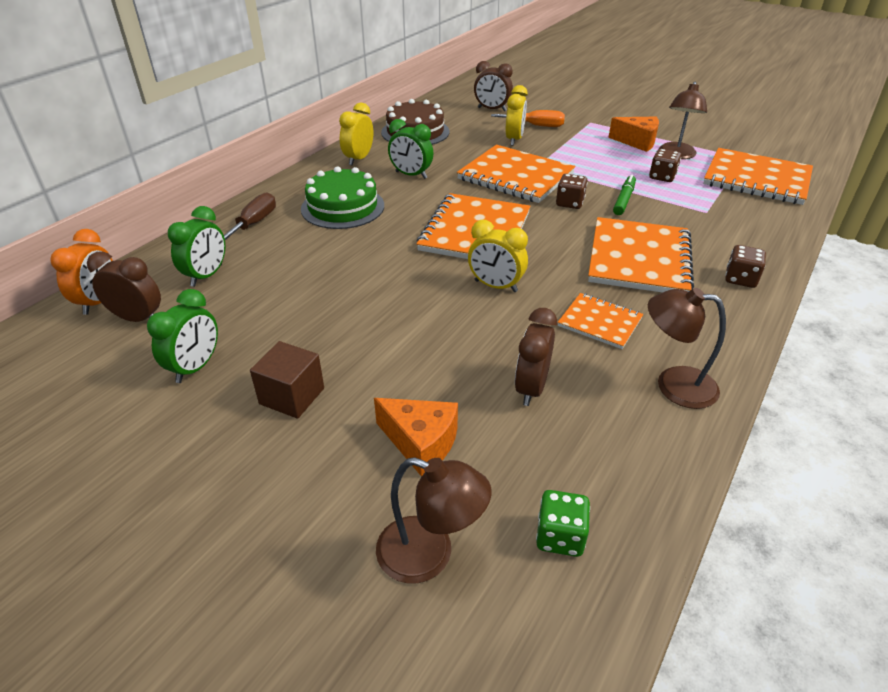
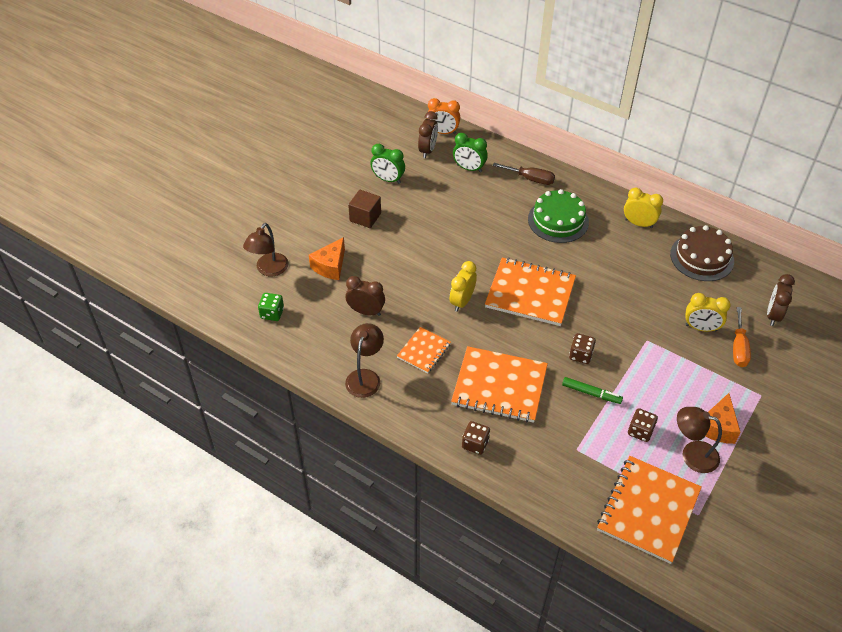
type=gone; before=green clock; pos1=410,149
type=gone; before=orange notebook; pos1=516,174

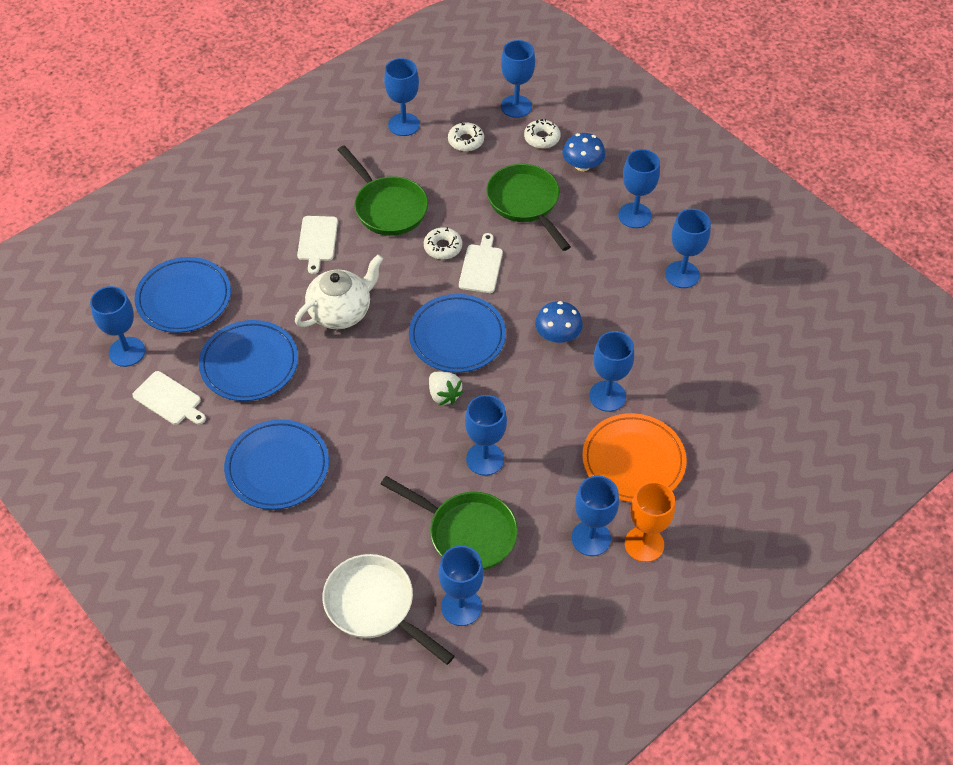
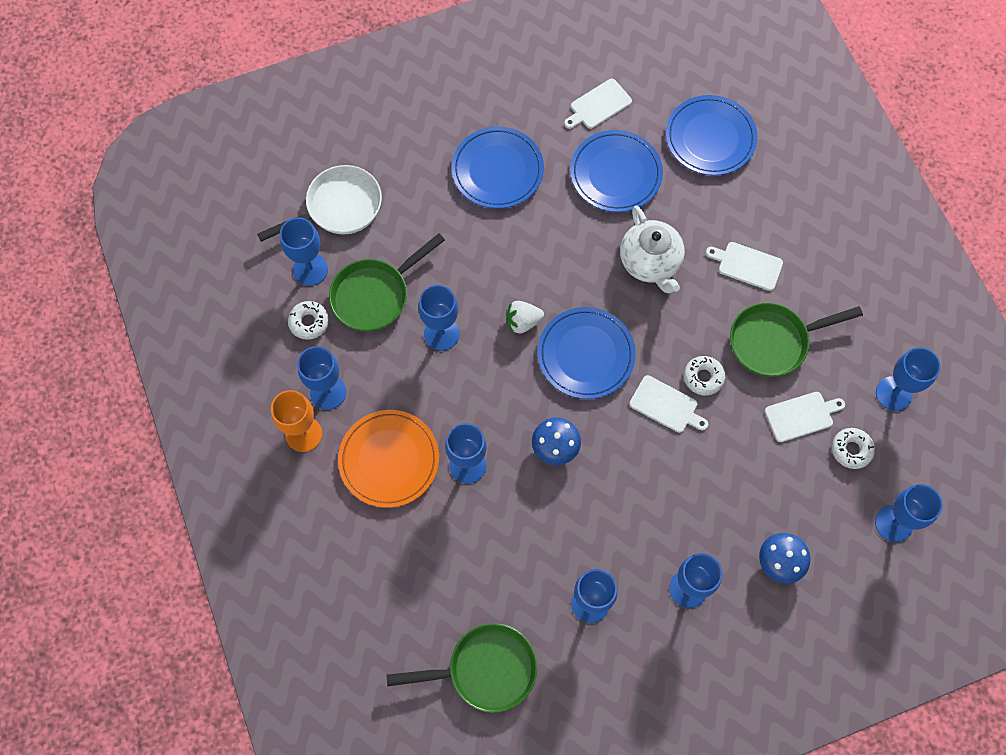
type=gone; before=blue goblet; pos1=117,326
type=shifted; before=green pan; pos1=528,207; pos2=461,668
type=shifted; before=white donut; pos1=542,134; pos2=308,320
type=new; after=white cutting board; pos2=805,417

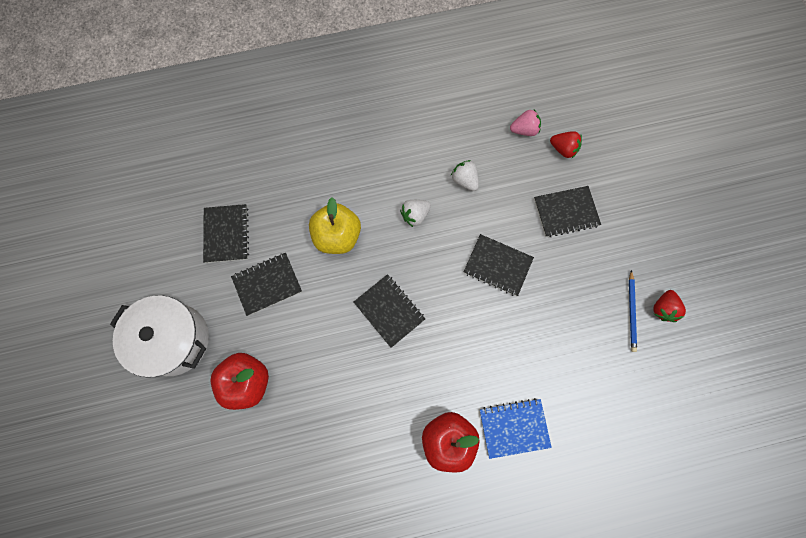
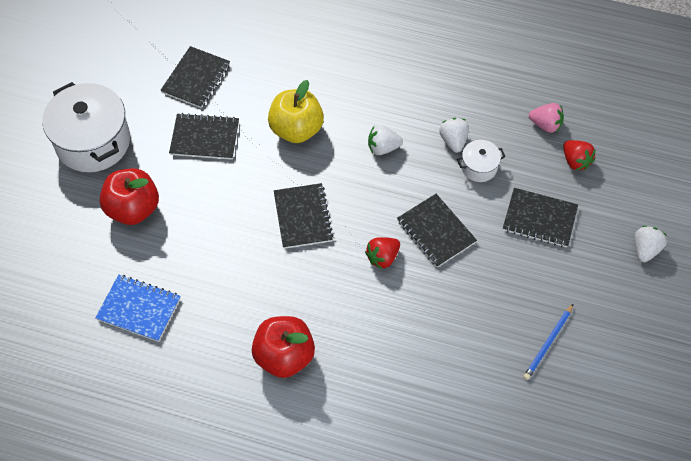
type=shifted; before=blue notebook; pos1=516,428; pos2=138,308
type=shifted; before=red strawberry; pos1=669,306; pos2=382,253
type=new; after=white pot; pos2=481,161
type=new; after=white strawberry; pos2=651,244

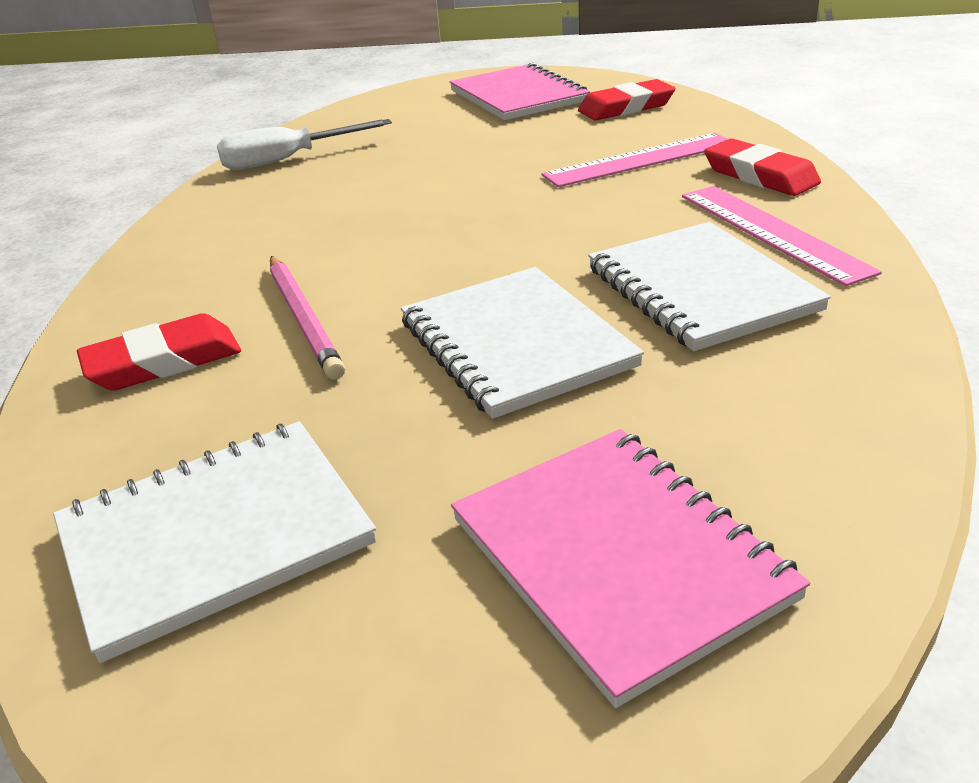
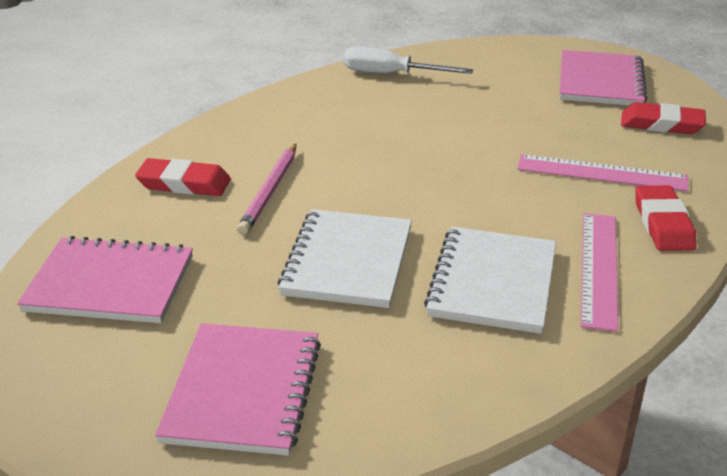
type=repainted; before=white notebook; after=pink notebook; pos1=214,542; pos2=105,279

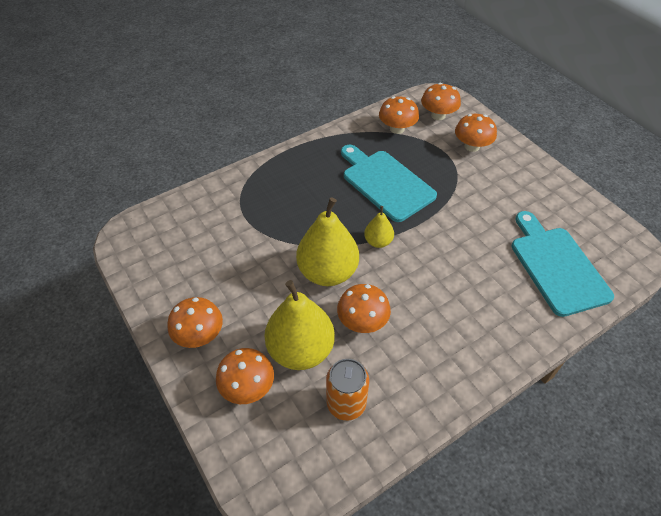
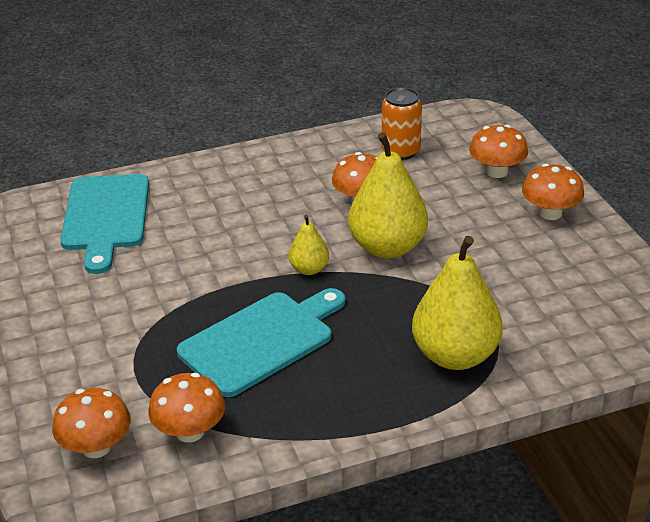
type=shifted; before=yellow pear; pos1=300,325; pos2=457,303
type=rotated; before=turquoise cutting board; pos1=389,183; pos2=261,342; turn=-105
type=gone; before=orange mushroom; pos1=476,133

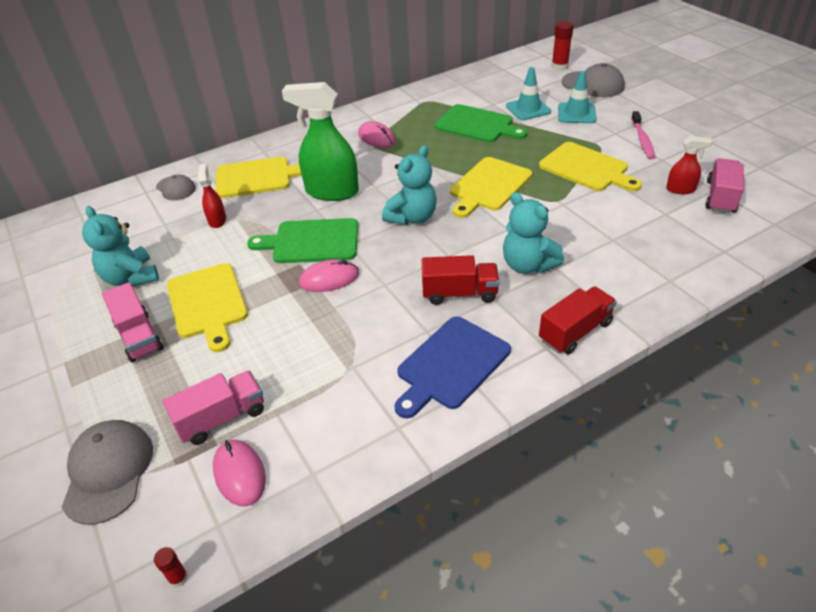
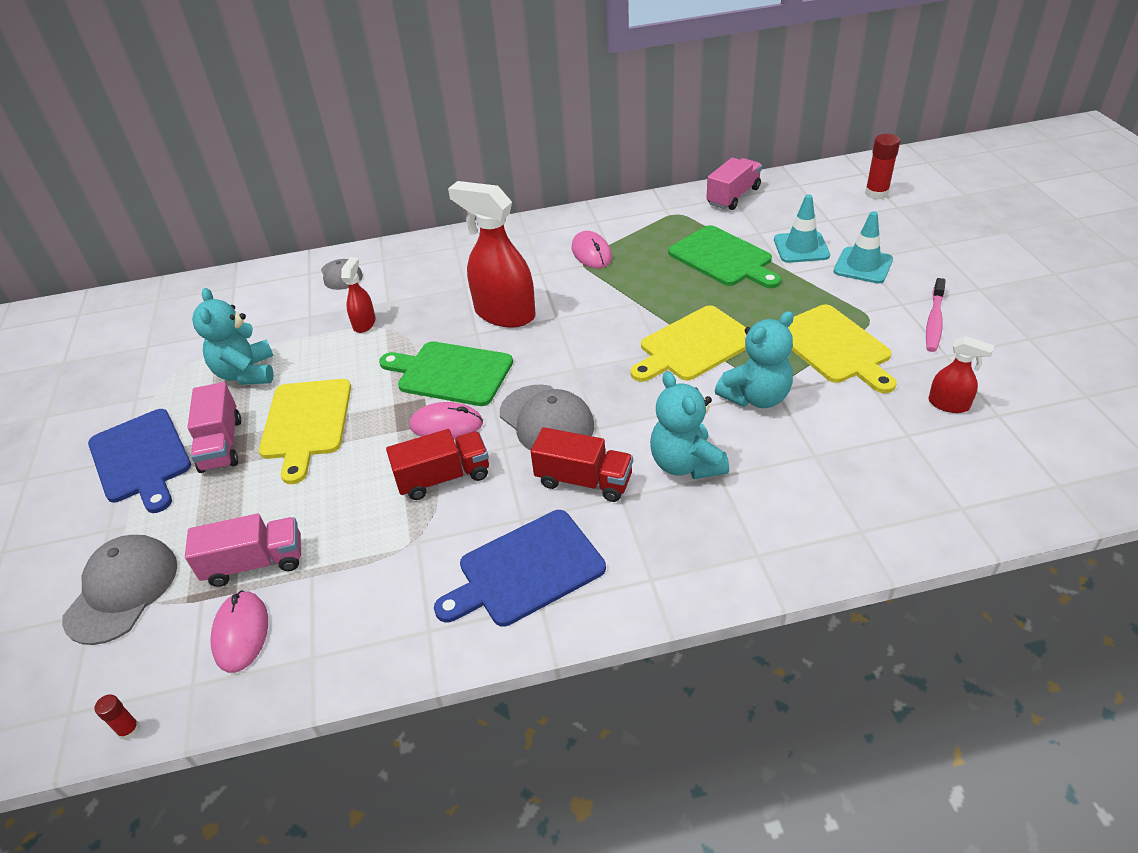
type=gone; before=yellow cutting board; pos1=259,177
type=repainted; before=green spray bottle; after=red spray bottle; pos1=320,141; pos2=492,254
type=shifted; before=turquoise teddy bear; pos1=409,185; pos2=754,359
type=shifted; before=red truck; pos1=578,320; pos2=437,464
type=shifted; before=grey cap; pos1=593,80; pos2=547,418
type=shifted; before=pink truck; pos1=724,185; pos2=734,184
type=new; after=blue cutting board; pos2=139,461

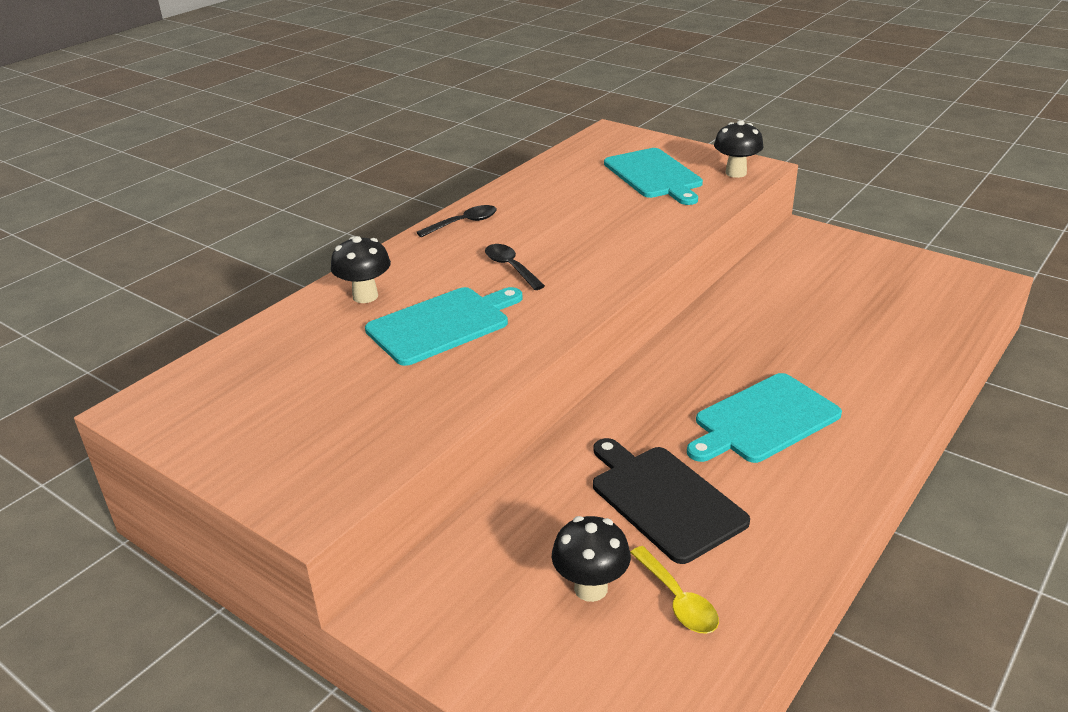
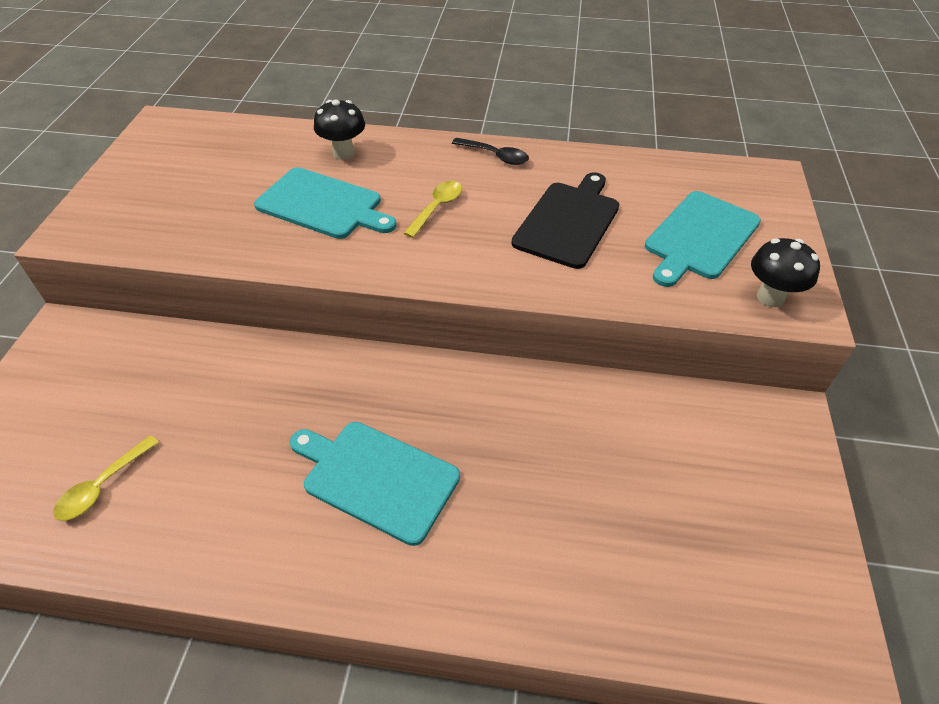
type=repainted; before=black spoon; after=yellow spoon; pos1=515,267; pos2=432,209
type=gone; before=black mushroom; pos1=591,559
type=shifted; before=black cutting board; pos1=671,501; pos2=565,220

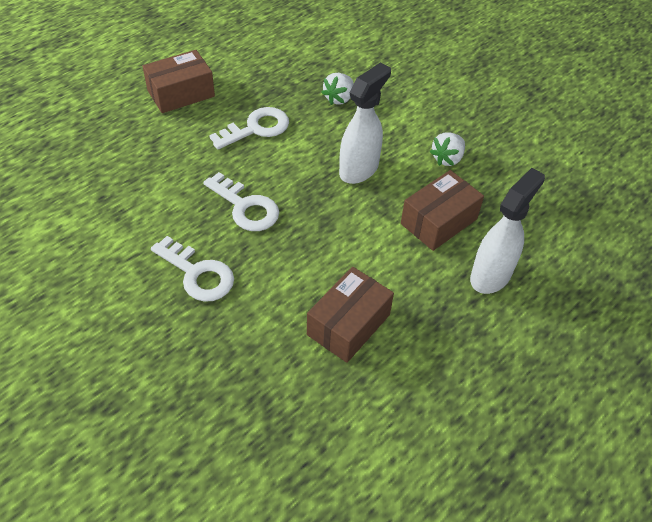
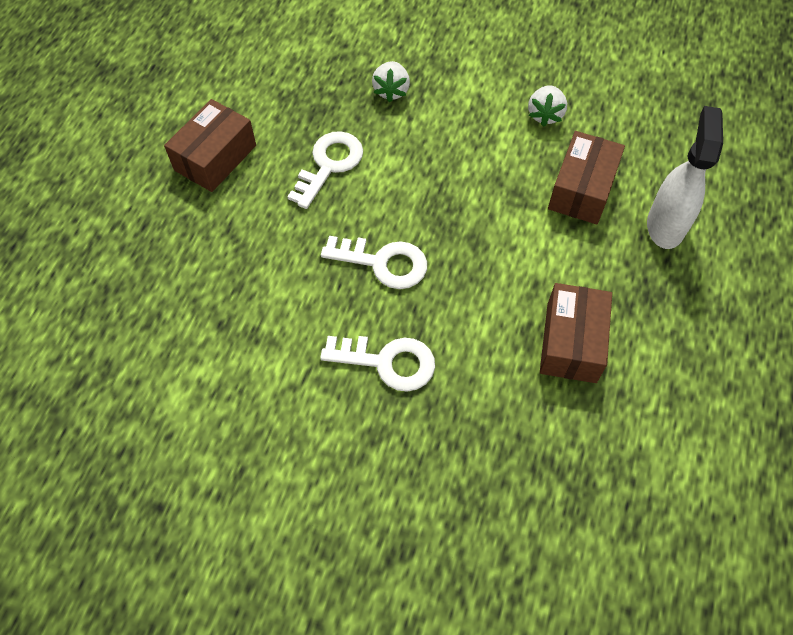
type=gone; before=white spray bottle; pos1=365,123

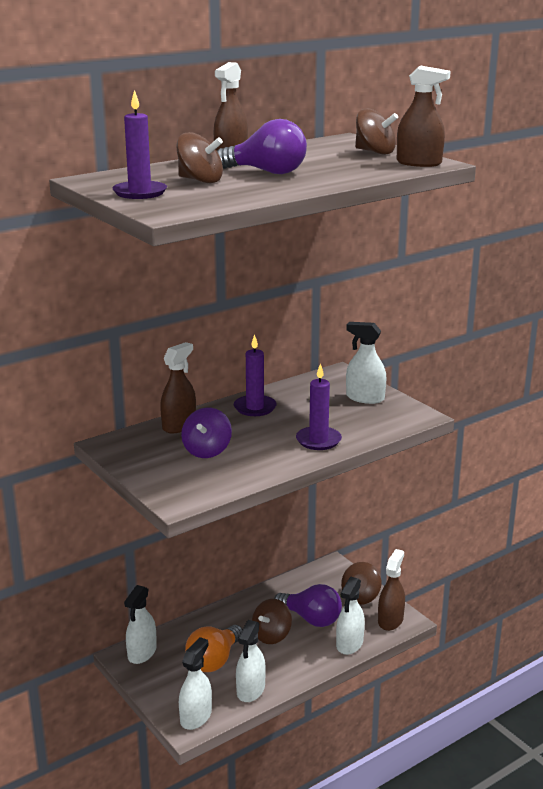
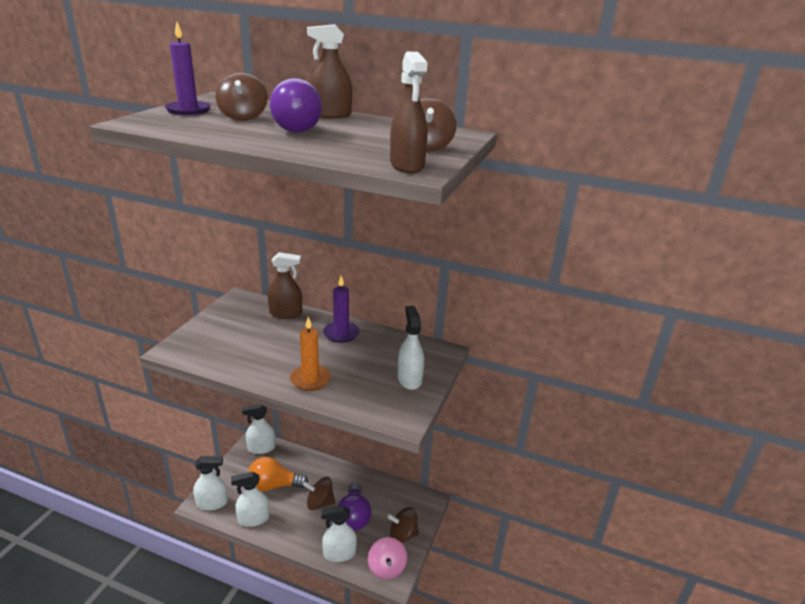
type=gone; before=purple spinning top; pos1=206,433
type=repainted; before=purple candle; after=orange candle; pos1=319,407; pos2=310,354
type=swapped; before=brown spray bottle; after=pink spinning top; pos1=391,590; pos2=387,558

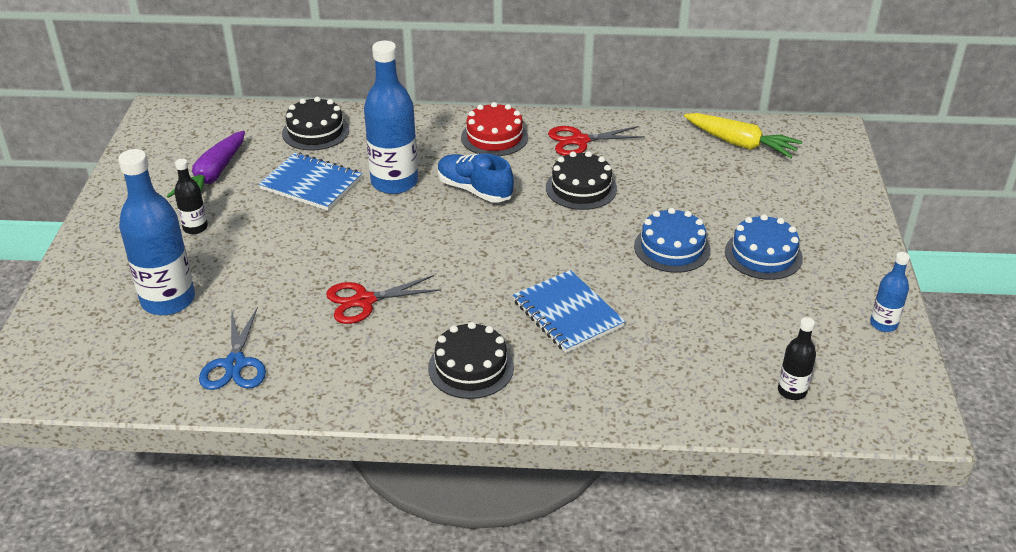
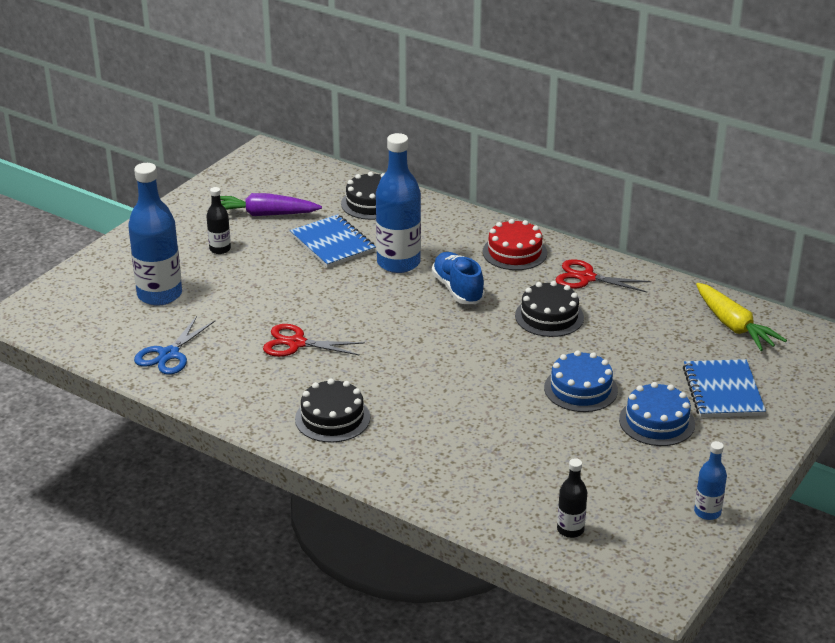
type=rotated; before=purple carrot; pos1=206,164; pos2=271,204; turn=45
type=shifted; before=blue notebook; pos1=569,311; pos2=724,388

